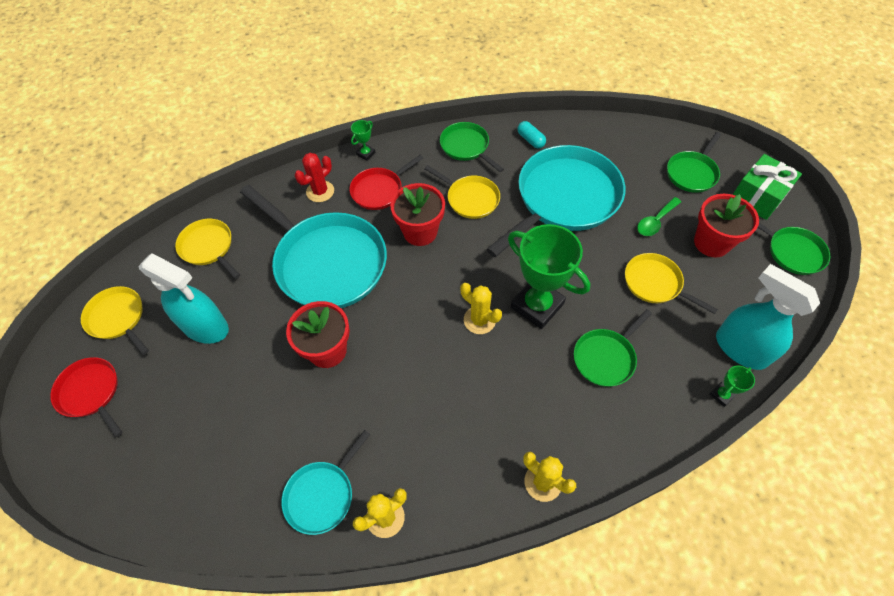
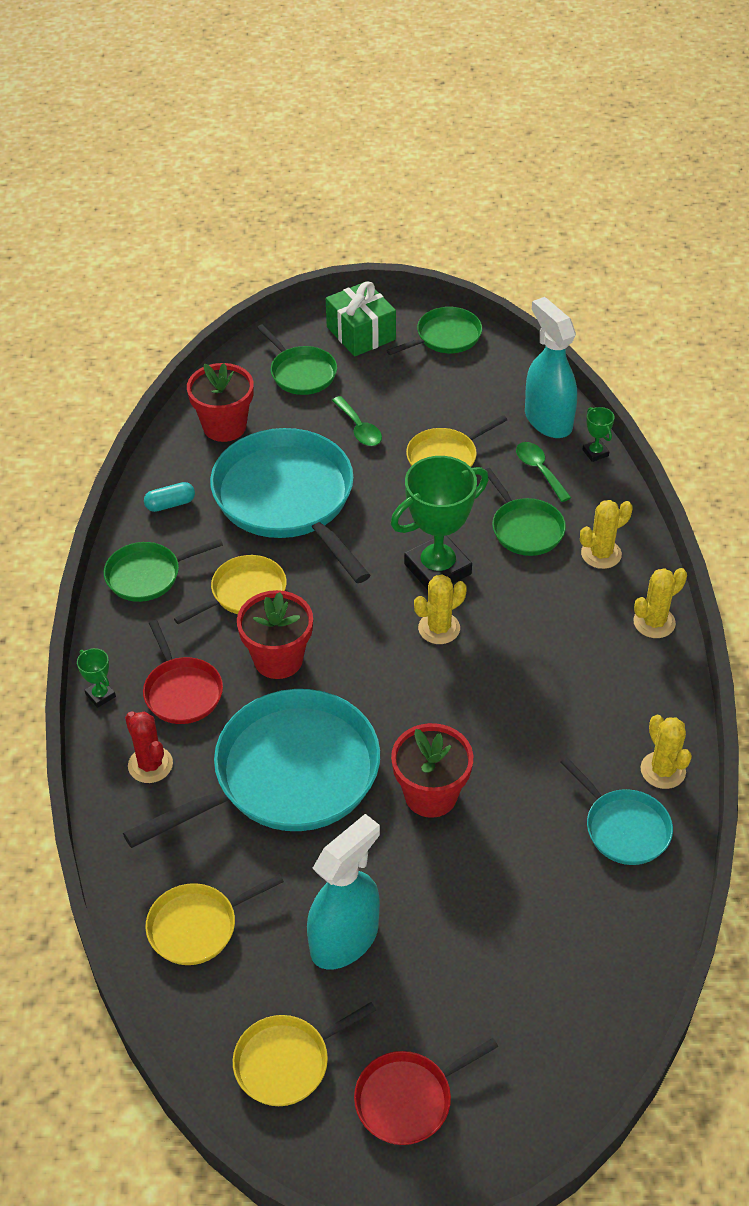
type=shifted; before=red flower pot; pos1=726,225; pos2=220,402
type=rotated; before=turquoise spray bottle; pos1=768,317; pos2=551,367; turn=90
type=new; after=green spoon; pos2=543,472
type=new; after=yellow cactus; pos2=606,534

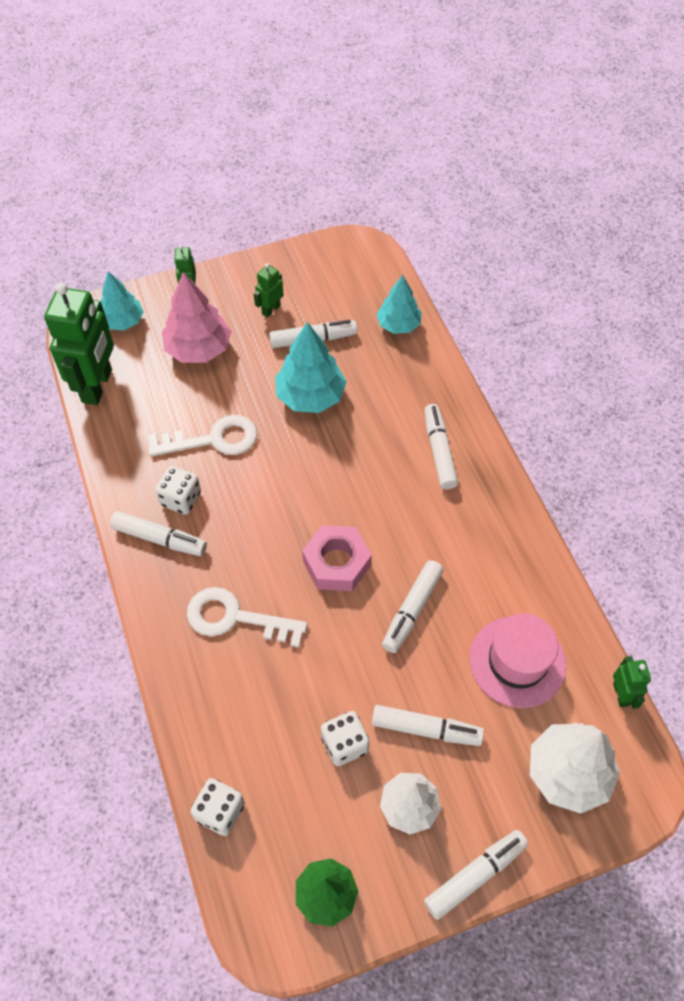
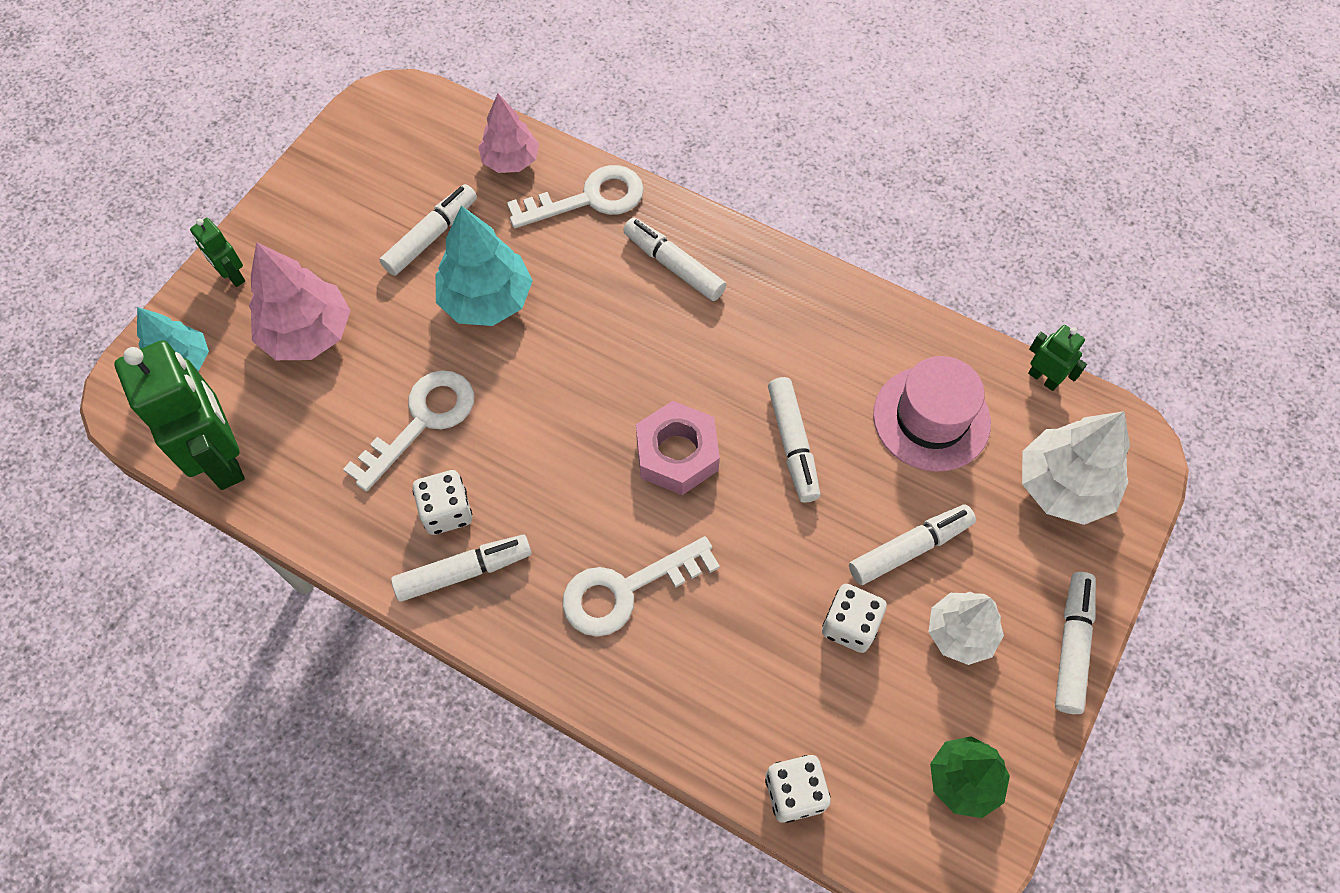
type=gone; before=green robot; pos1=269,290
type=repainted; before=turquoise tree; after=pink tree; pos1=399,304; pos2=508,133
type=new; after=white key; pos2=575,196

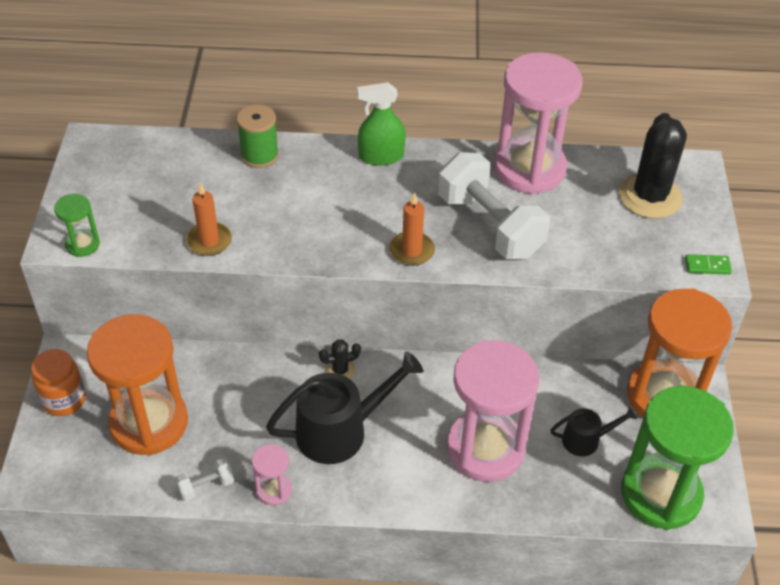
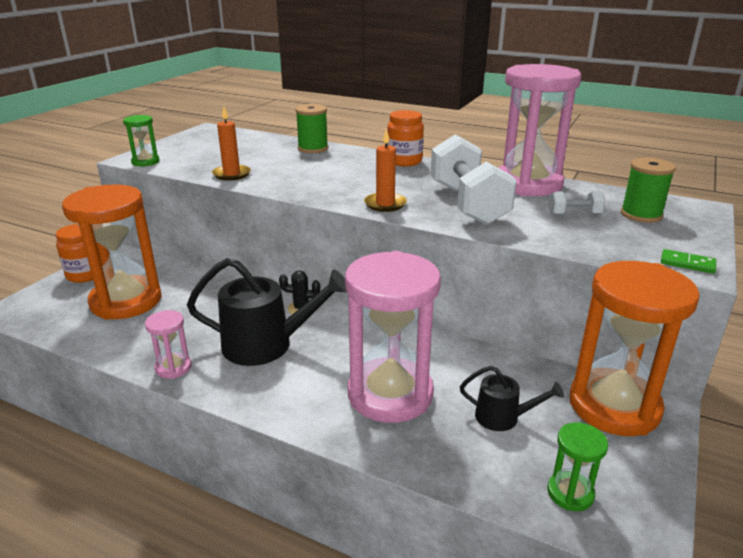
type=shifted; before=white dumbbell; pos1=204,479; pos2=576,203
type=swapped; before=green spray bottle; after=orange jar; pos1=381,124; pos2=405,138
type=swapped; before=black cactus; after=green spool; pos1=653,166; pos2=648,190
type=scaled; before=green hourglass; pos1=677,458; pos2=577,466; scale=0.44

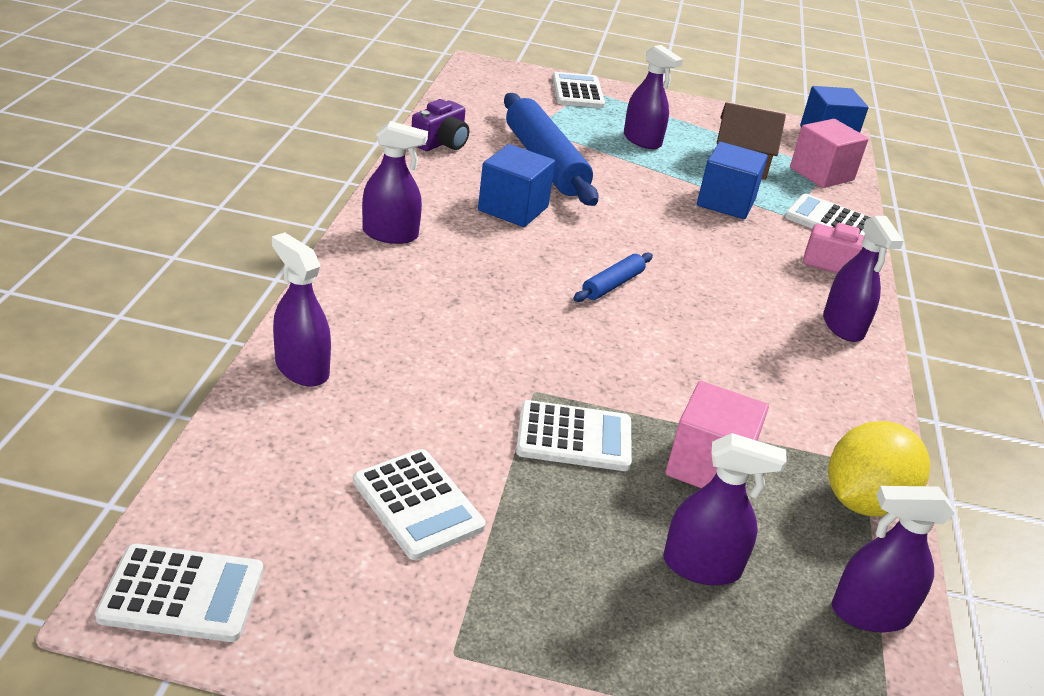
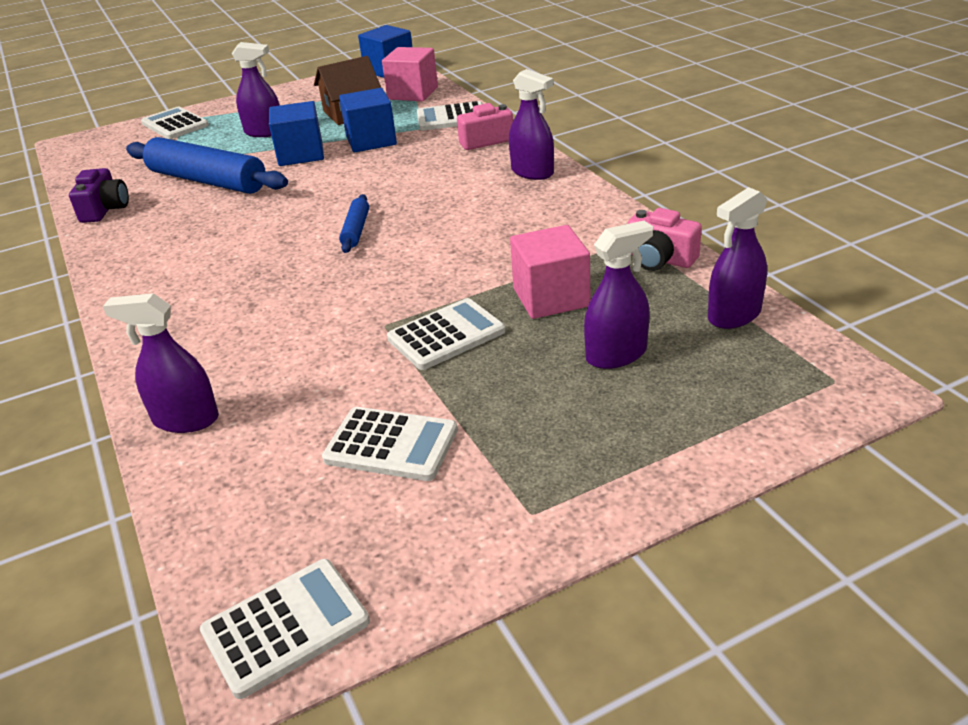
type=gone; before=purple spray bottle; pos1=395,182
type=shifted; before=blue cube; pos1=516,185; pos2=296,133
type=swapped; before=yellow lemon; after=pink camera; pos1=879,468; pos2=665,239

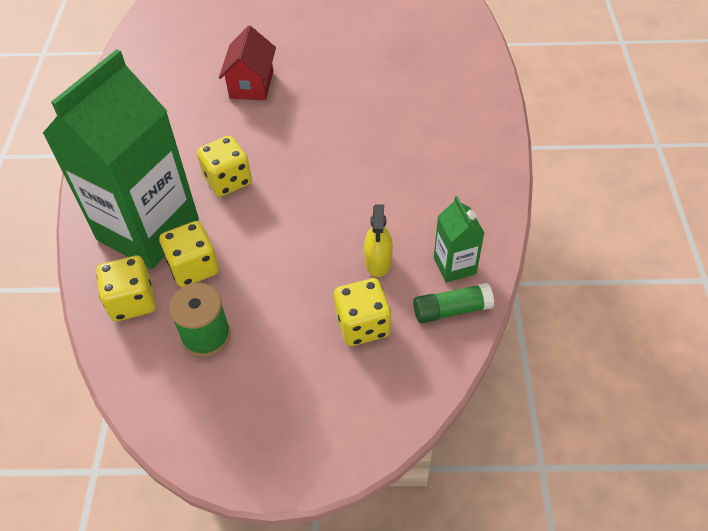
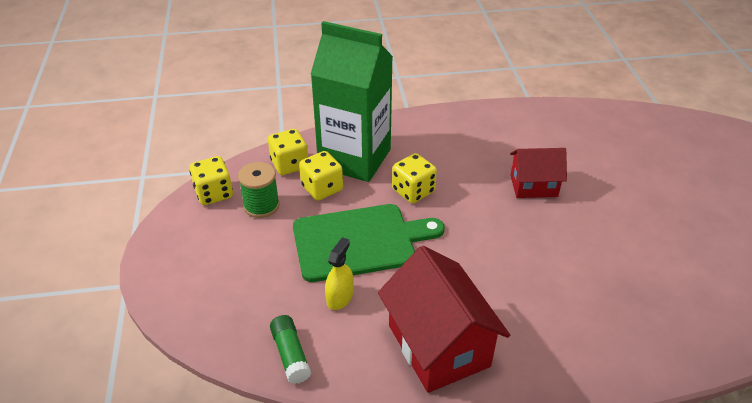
type=shifted; before=yellow dice; pos1=362,312; pos2=211,180
type=rotated; before=yellow spray bottle; pos1=378,240; pos2=339,273; turn=120
type=gone; before=green carton; pos1=459,239
type=new; after=green cutting board; pos2=369,243
type=new; after=red house; pos2=444,319

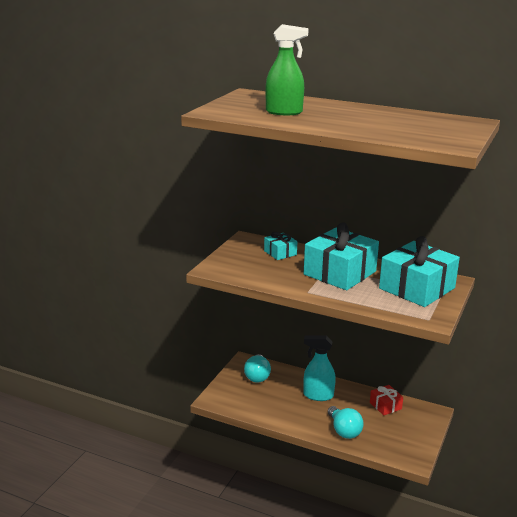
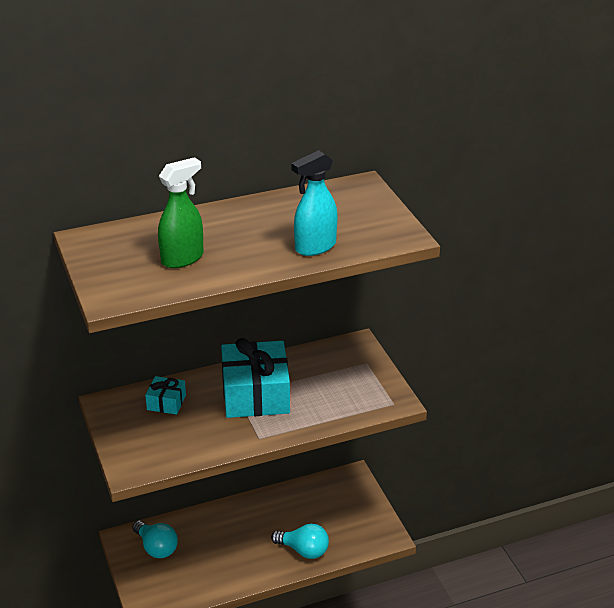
type=shifted; before=turquoise spray bottle; pos1=319,368; pos2=314,203
type=gone; before=red gift; pos1=386,400
type=gone; before=turquoise gift; pos1=419,271

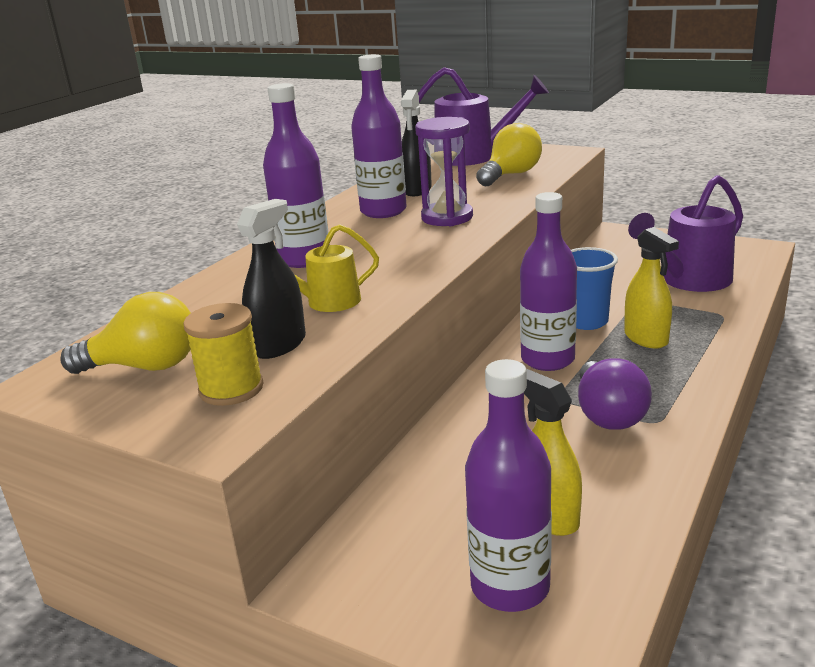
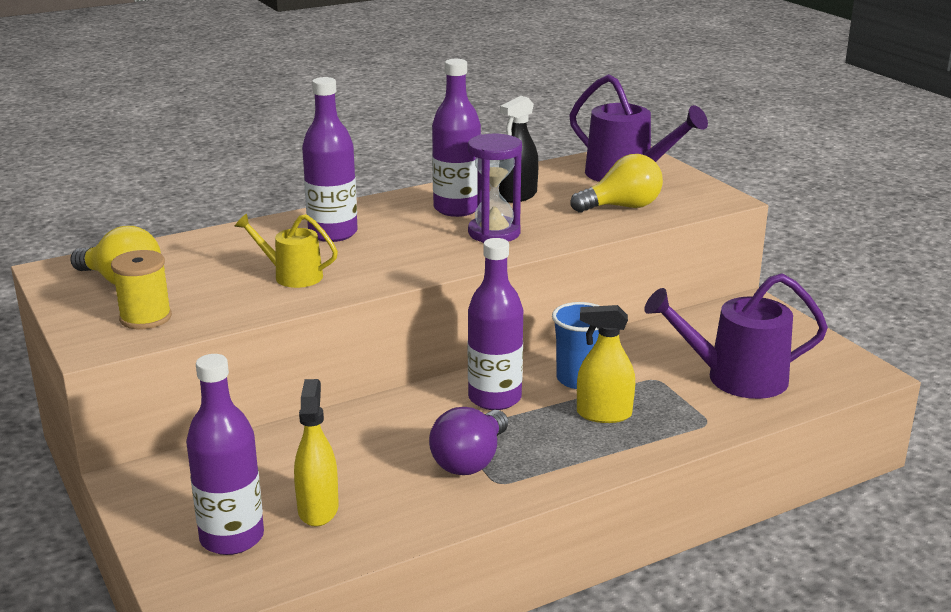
type=gone; before=black spray bottle; pos1=271,279
type=rotated; before=yellow spray bottle; pos1=651,287; pos2=606,364; turn=90

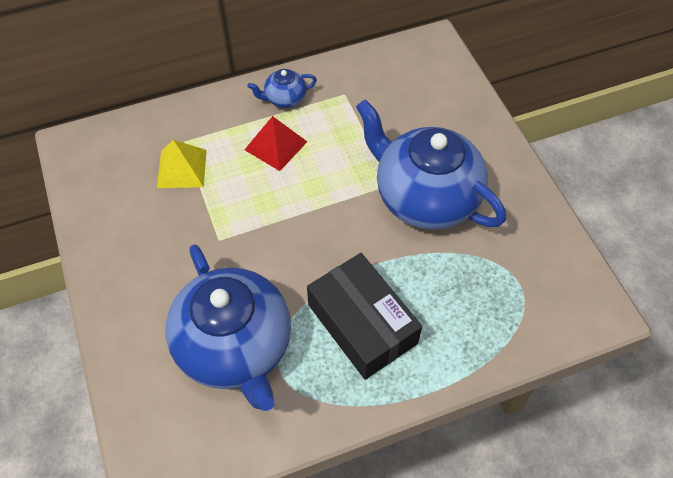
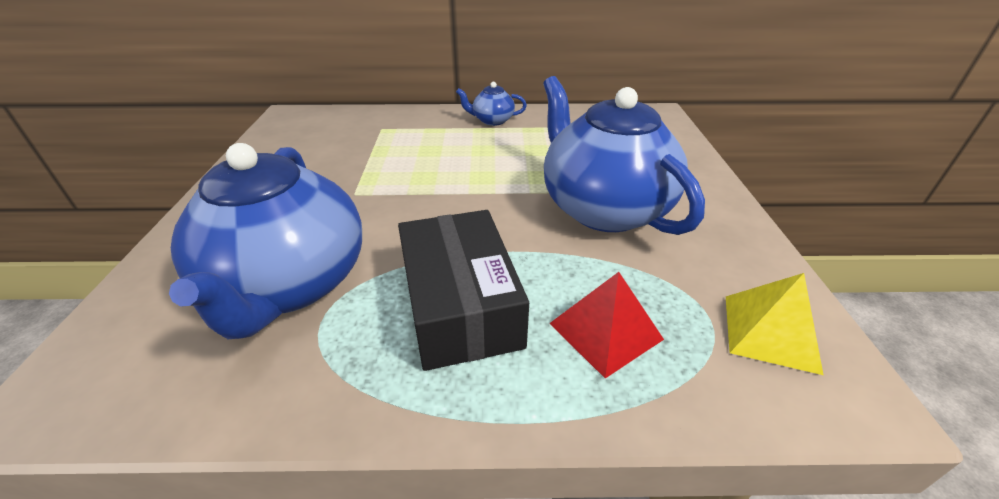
type=shifted; before=yellow pyramid; pos1=182,164; pos2=774,324
type=shifted; before=red pyramid; pos1=275,143; pos2=606,325

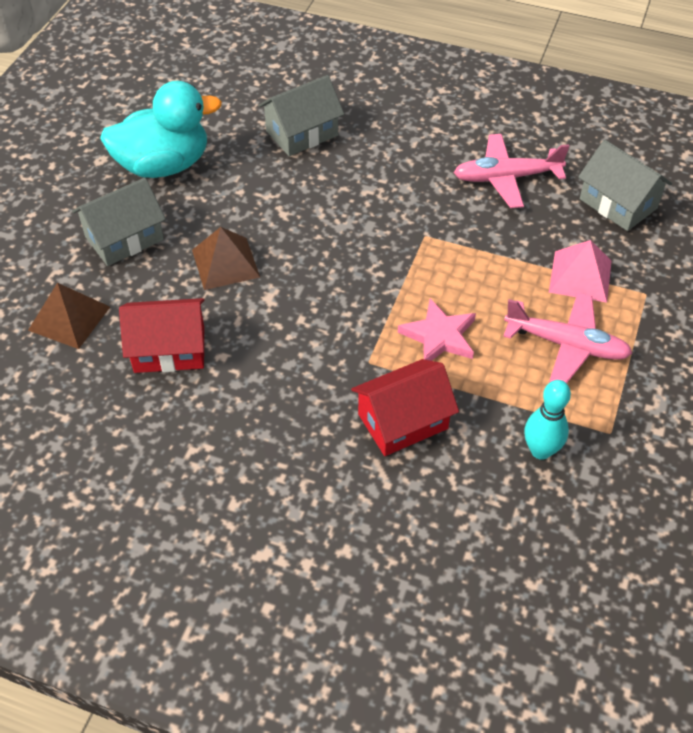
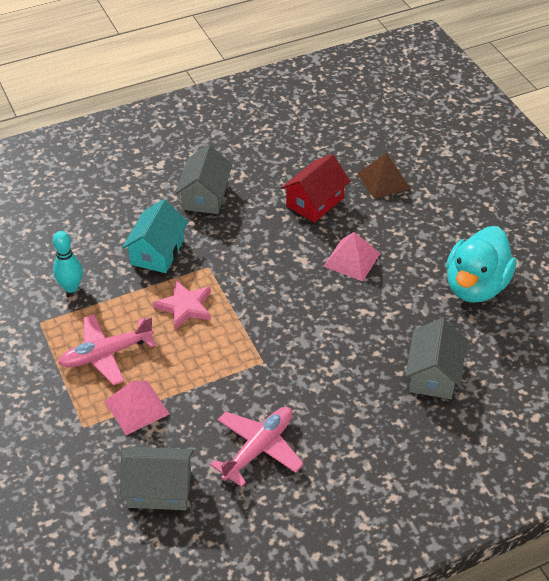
type=shifted; before=grey house; pos1=119,222; pos2=204,179
type=repainted; before=brown pyramid; after=pink pyramid; pos1=226,258; pos2=352,256
type=repainted; before=red house; after=turquoise house; pos1=405,407; pos2=155,236

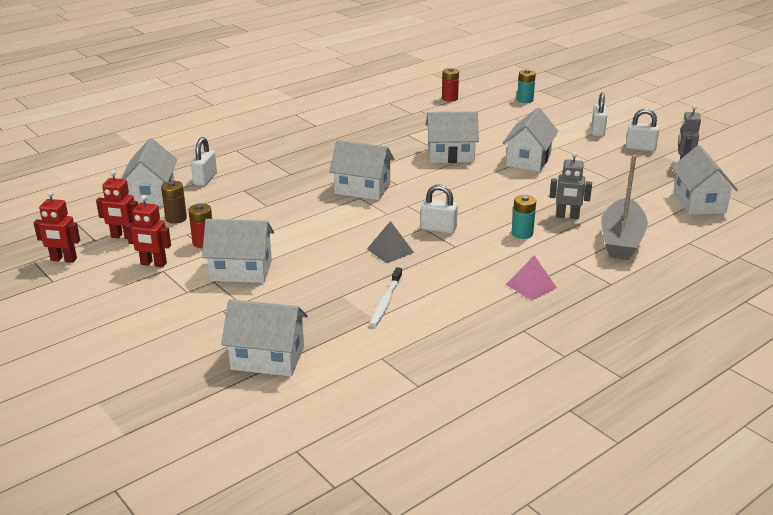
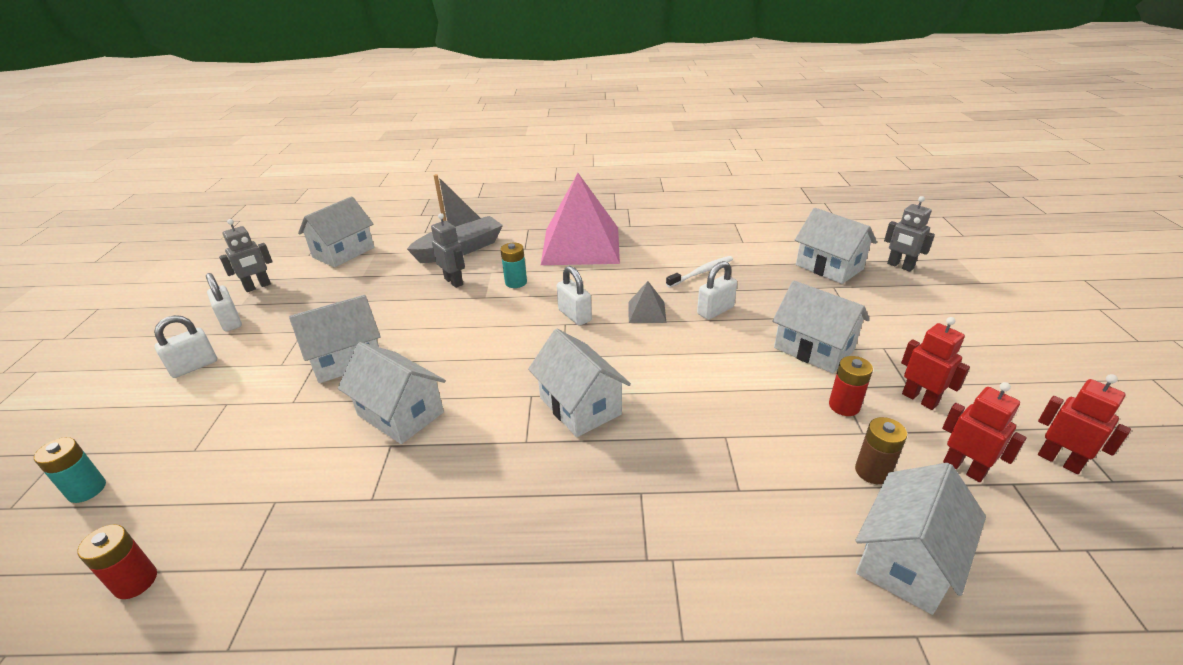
type=shifted; before=white padlock; pos1=204,161; pos2=717,290
type=scaled; before=pink pyramid; pos1=531,278; pos2=580,219; scale=2.45
type=new; after=grey robot; pos2=909,234

